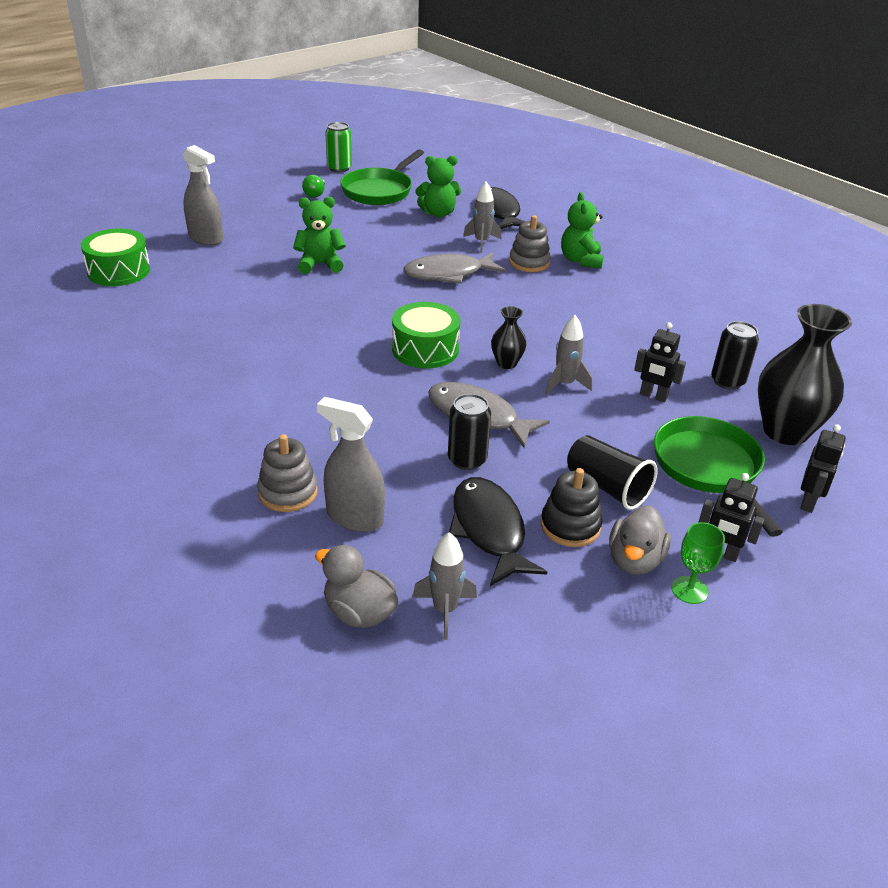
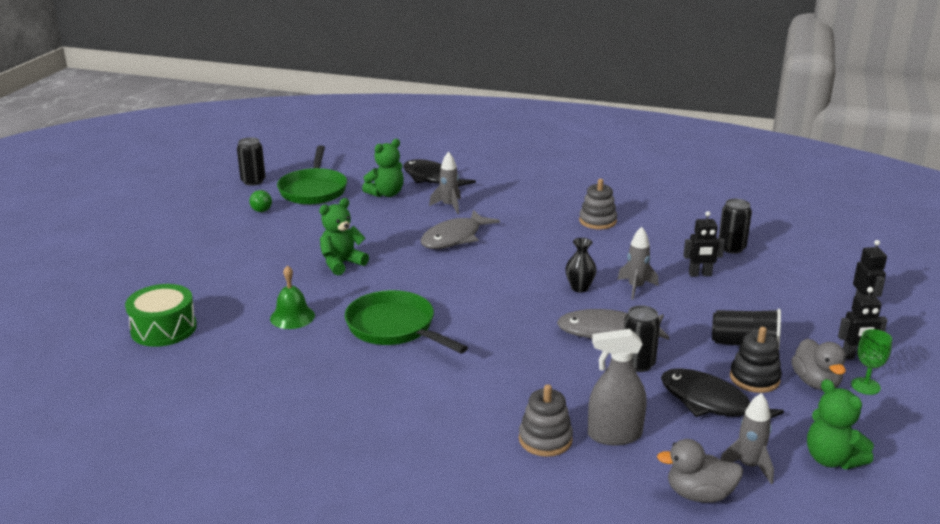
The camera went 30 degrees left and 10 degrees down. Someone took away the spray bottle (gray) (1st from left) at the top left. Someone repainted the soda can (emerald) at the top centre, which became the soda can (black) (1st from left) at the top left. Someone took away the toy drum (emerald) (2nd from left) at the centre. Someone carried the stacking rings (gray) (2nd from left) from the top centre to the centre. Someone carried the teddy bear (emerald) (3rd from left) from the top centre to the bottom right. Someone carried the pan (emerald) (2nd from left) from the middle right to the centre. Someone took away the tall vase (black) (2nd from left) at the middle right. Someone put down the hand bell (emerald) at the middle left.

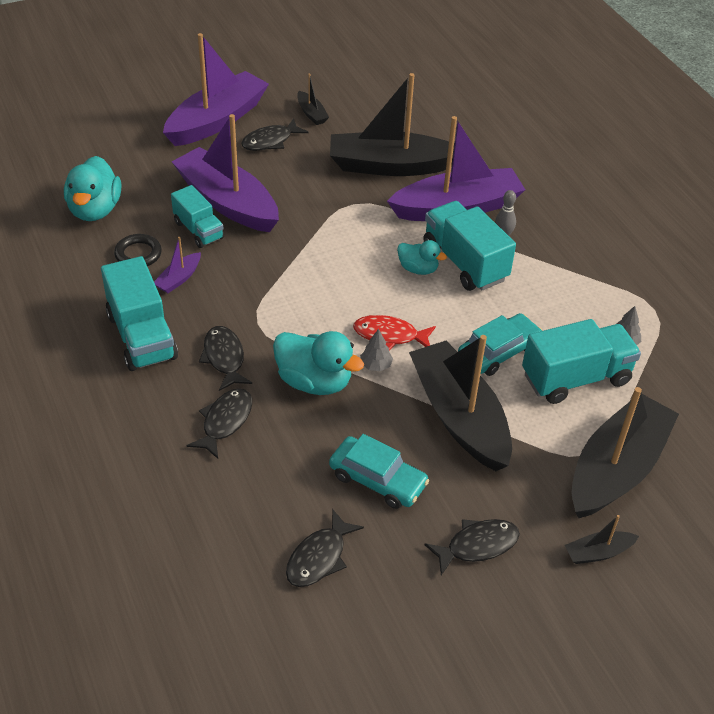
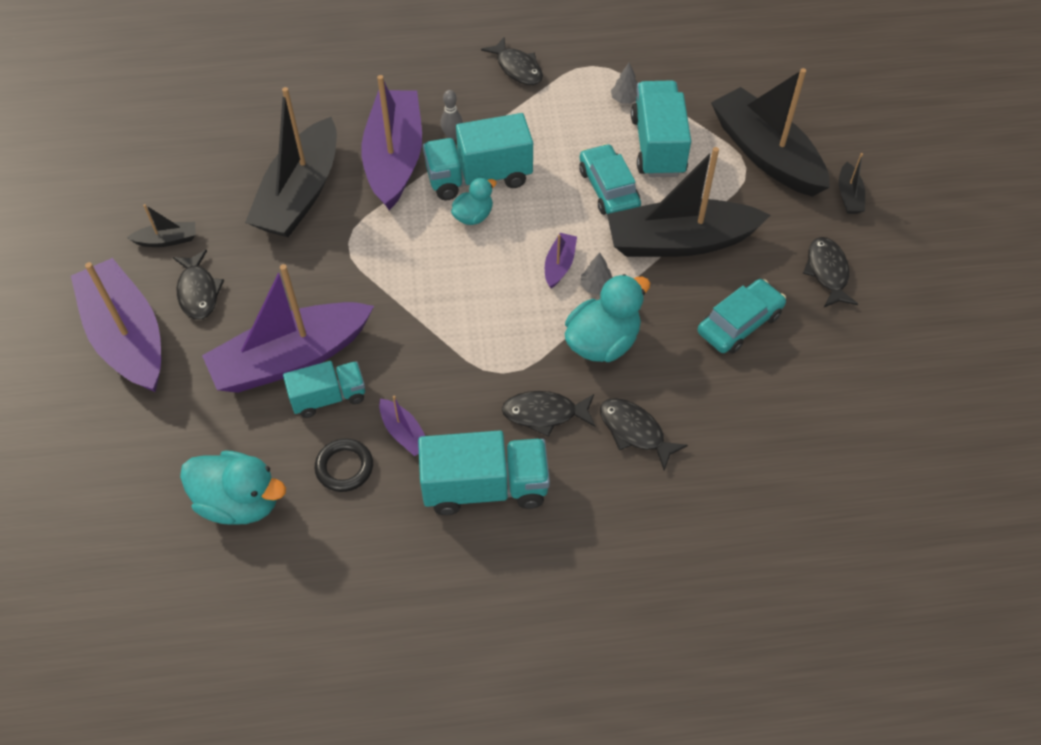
The camera went 70 degrees left and 10 degrees up. Someone carried the toy fish (black) (4th from left in the first image) from the bottom centre to the top centre. Someone swapped the toy fish (red) at the centre for the toy boat (purple) (5th from left) at the centre.

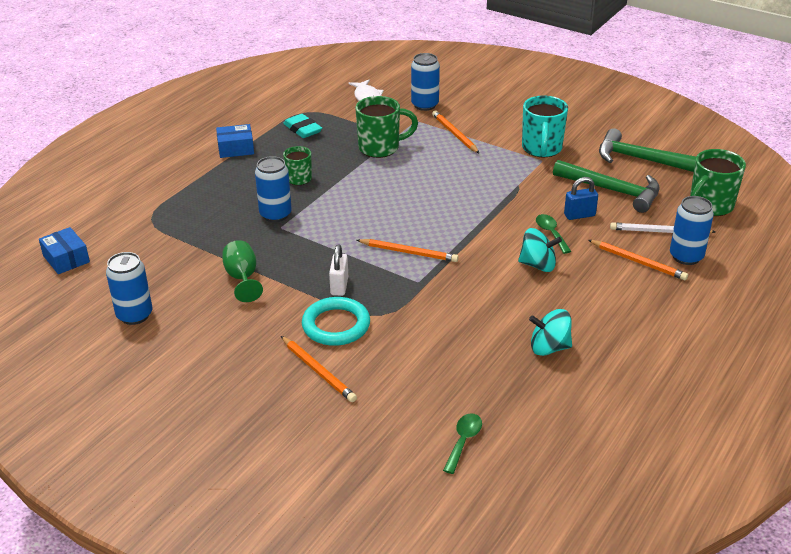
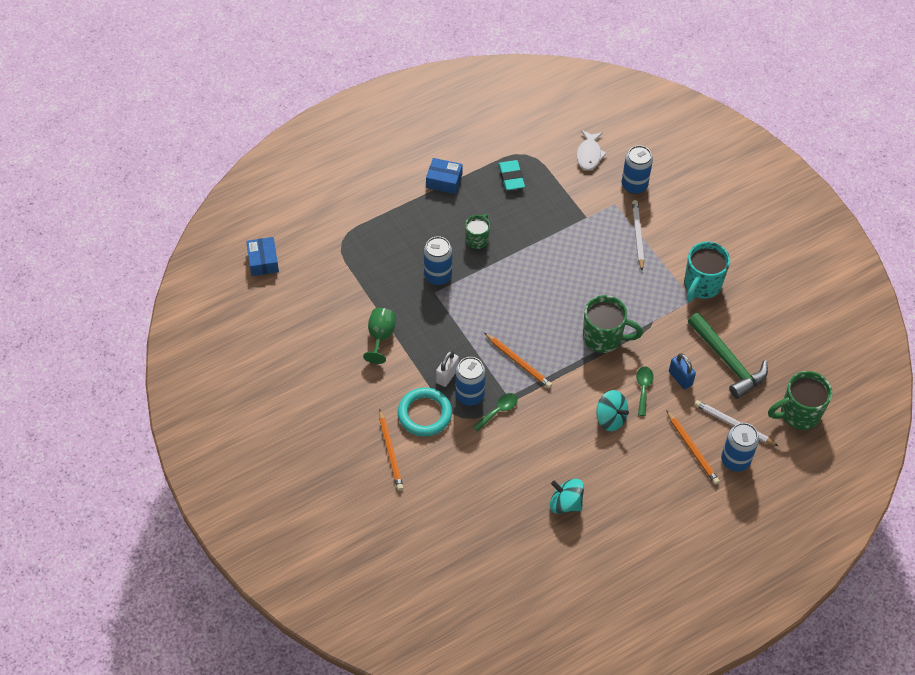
The camera went 25 degrees right and 20 degrees up. Someone carried the soda can (royal blue) (1st from left in the first image) from the middle left to the centre. Someone carried the tea mug (emerald) (2nd from left) from the top centre to the middle right. Someone repainted the wooden pencil (orange) (3rd from left) at the top centre, which became the wooden pencil (snow-white) (1st from left) at the middle right. Someone carried the spoon (emerald) (1st from left) from the bottom centre to the centre. Someone rotated the padlock (royal blue) at the middle right by 45 degrees clockwise. Someone took away the carpenter's hammer (emerald) (2nd from left) at the top right.

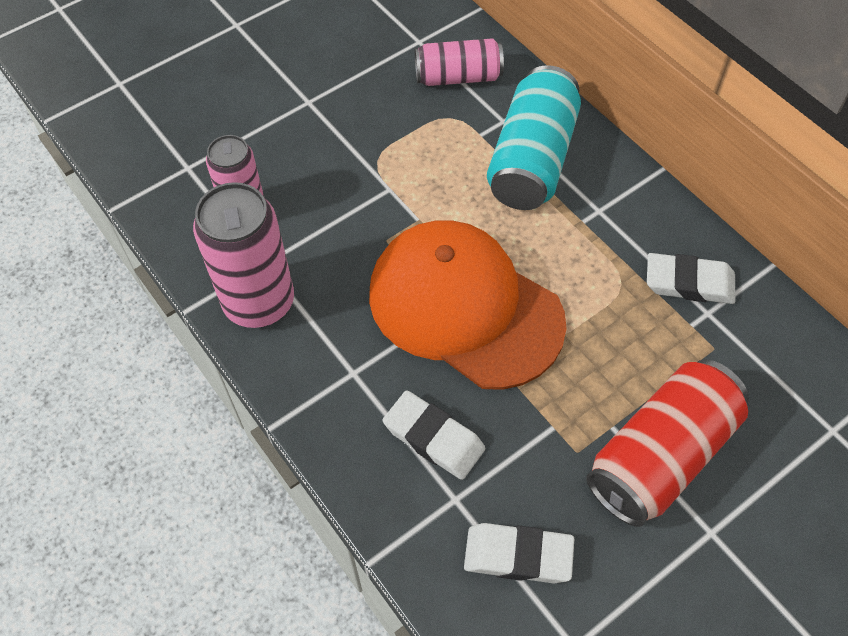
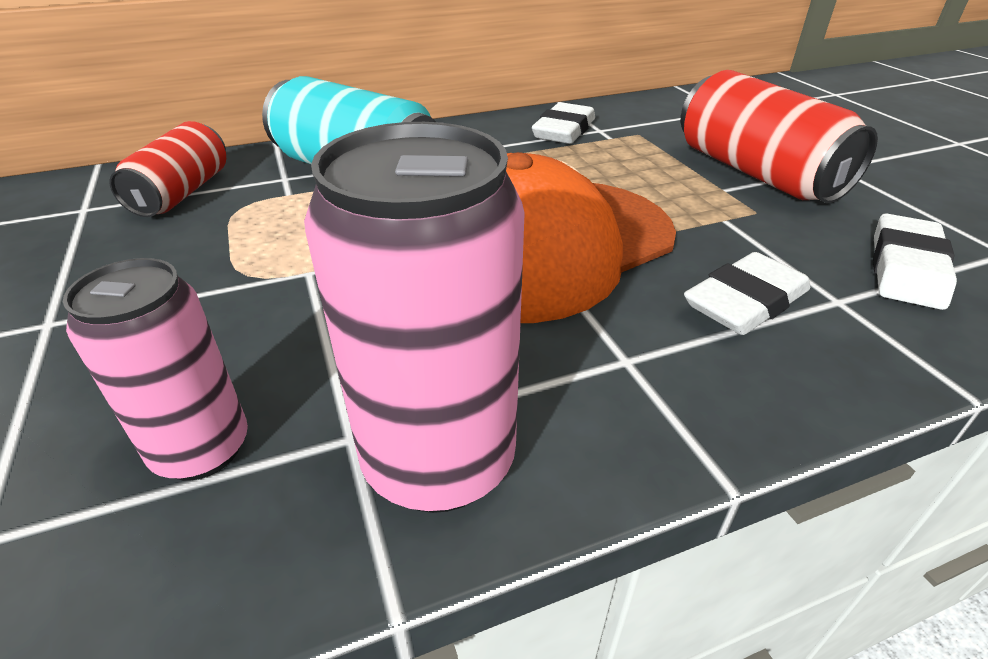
The camera went 75 degrees left and 20 degrees down. Someone repainted the soda can (rosy) (3rd from left) at the top centre, which became the soda can (red) (1st from left) at the top left.

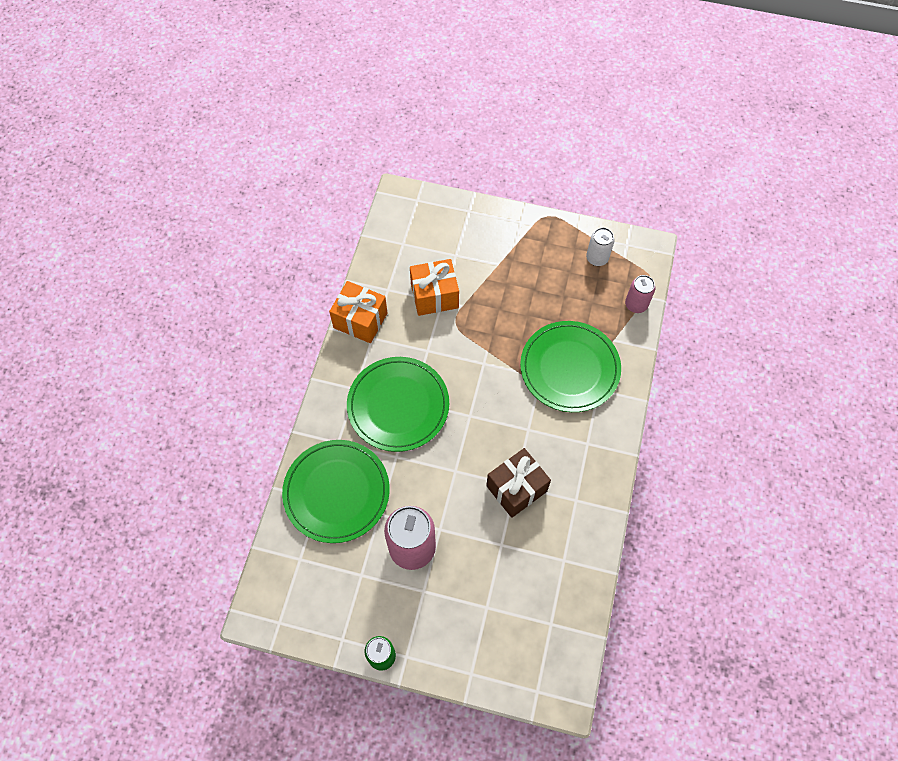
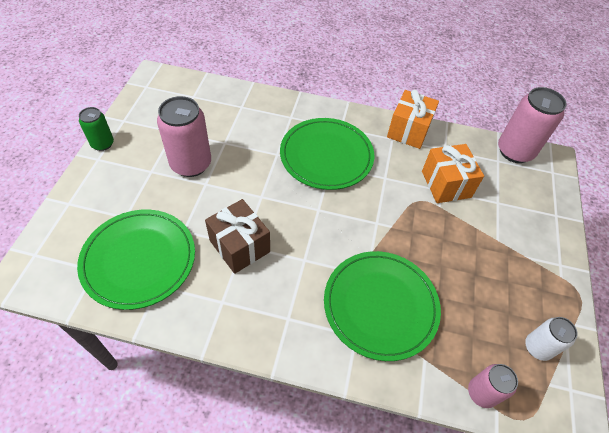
The camera went 85 degrees right and 10 degrees down. Someone carried the dinner plate (emerald) (1st from left) from the centre to the middle left. Someone put down the soda can (rosy) (3rd from left) at the top right.

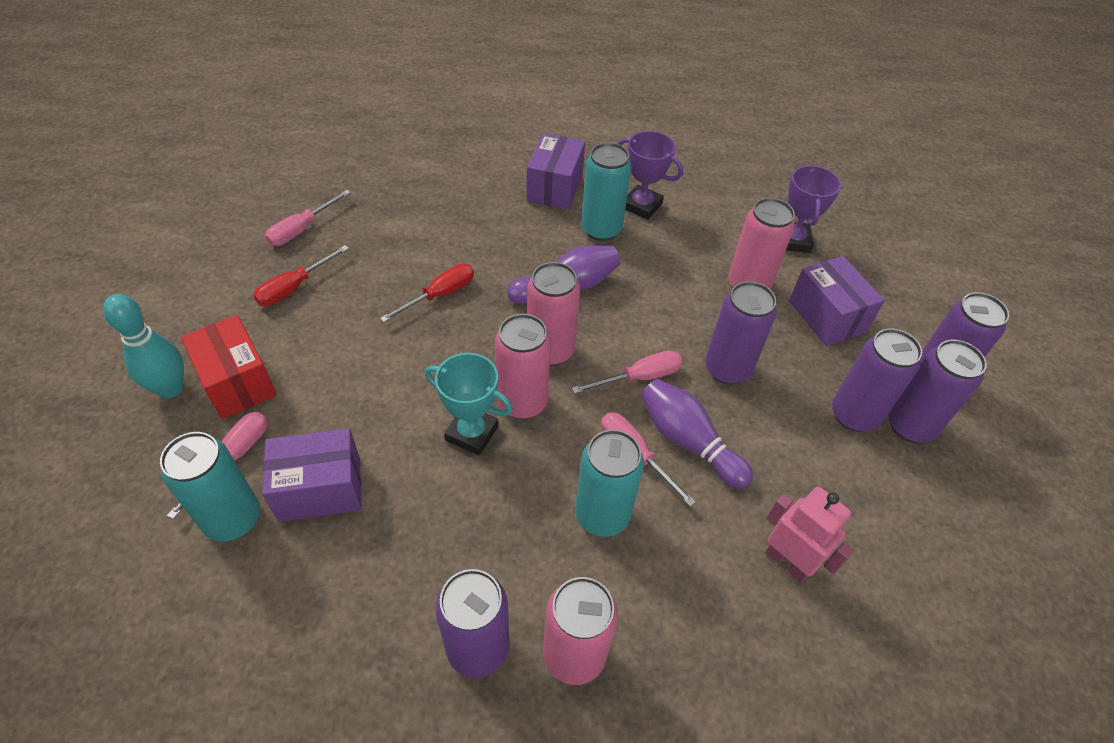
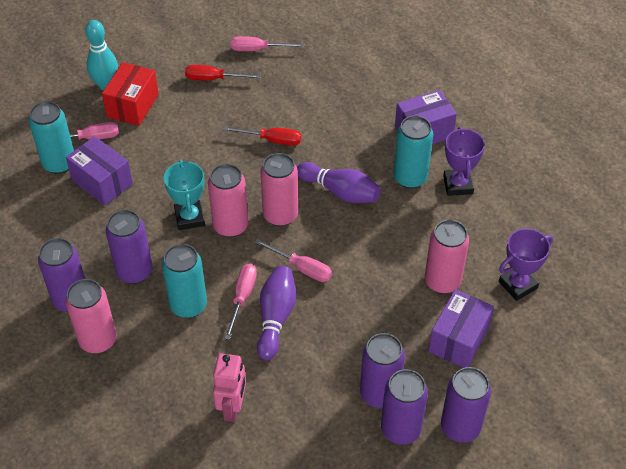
The camera went 55 degrees right and 0 degrees up. Someone carried the soda can (purple) (2nd from left) from the centre to the middle left.

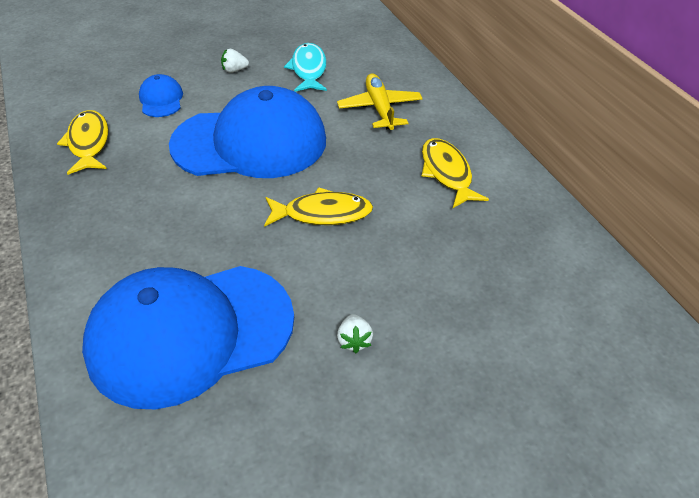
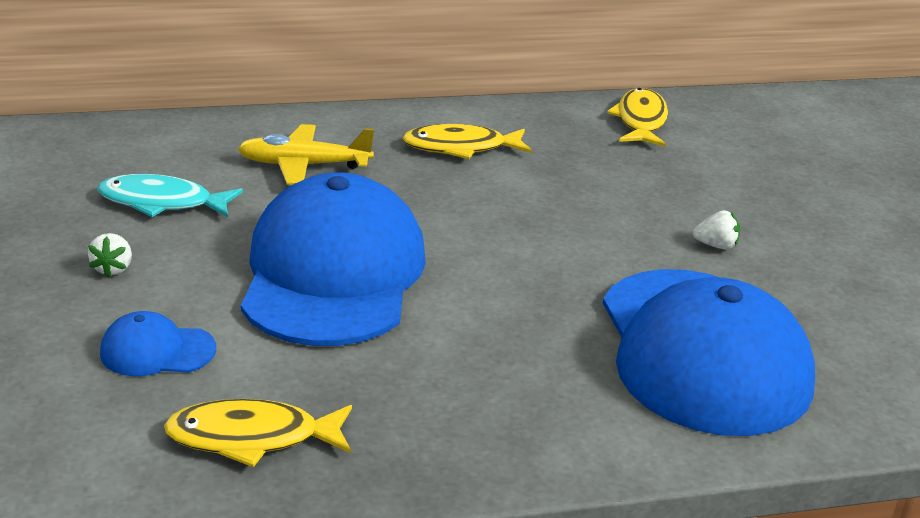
The camera went 80 degrees left and 15 degrees down. Someone carried the toy fish (yellow) (2nd from left in the first image) from the centre to the top right.

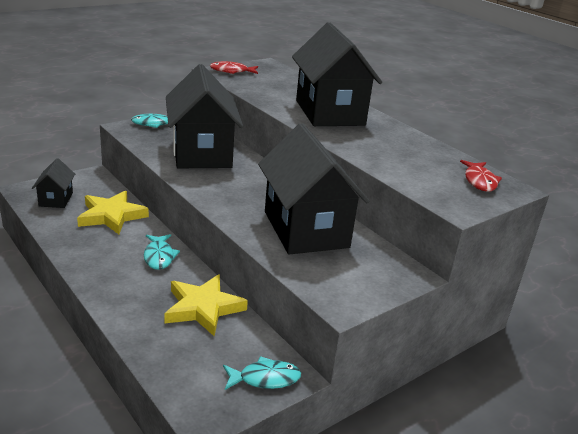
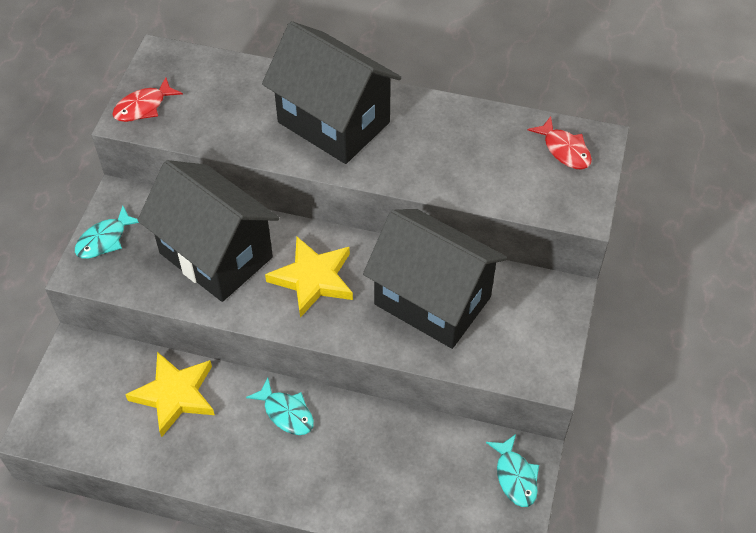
The camera went 35 degrees left and 25 degrees up. Someone took away the house (black) (1st from left) at the middle left. Someone carried the star shape (yellow) (2nd from left) from the bottom centre to the centre. Someone rotated the toy fish (aqua) (3rd from left) at the bottom centre by 120 degrees clockwise.

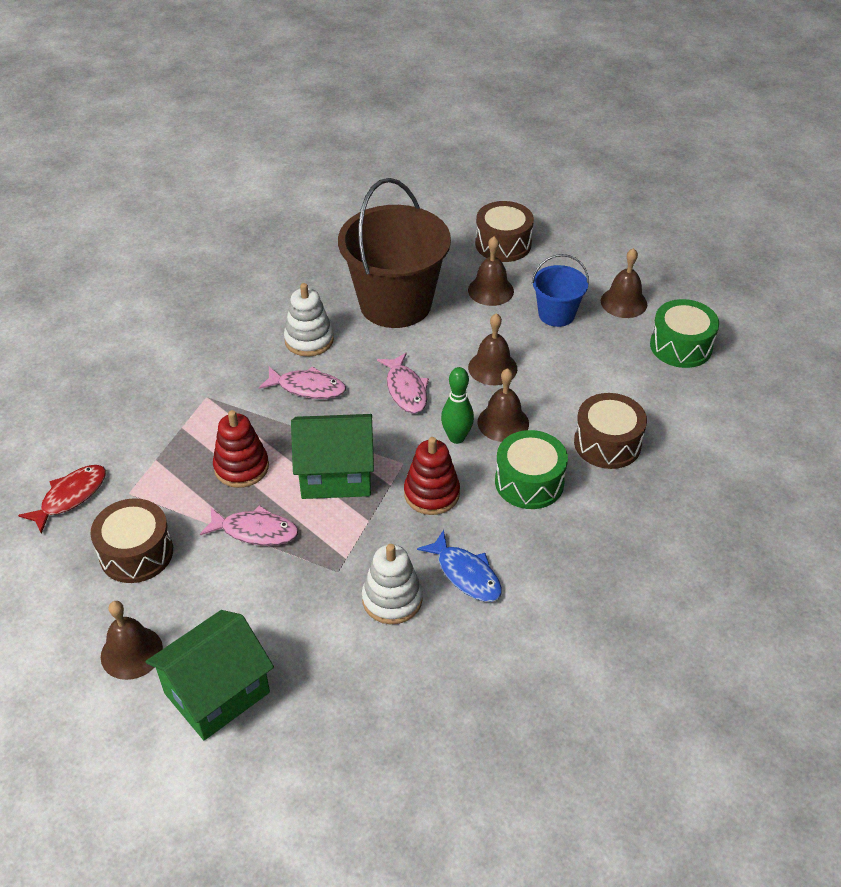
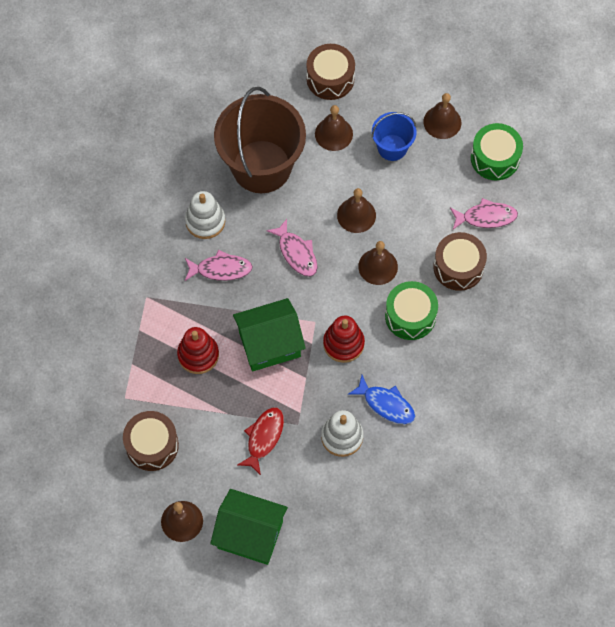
The camera went 15 degrees left and 20 degrees up. Someone carried the toy fish (red) from the middle left to the bottom centre. Someone rotated the house (emerald) (1st from left) at the bottom left by 75 degrees clockwise. Someone carried the toy fish (rosy) (1st from left in the first image) from the middle left to the middle right. Someone took away the bowling pin (emerald) at the centre.

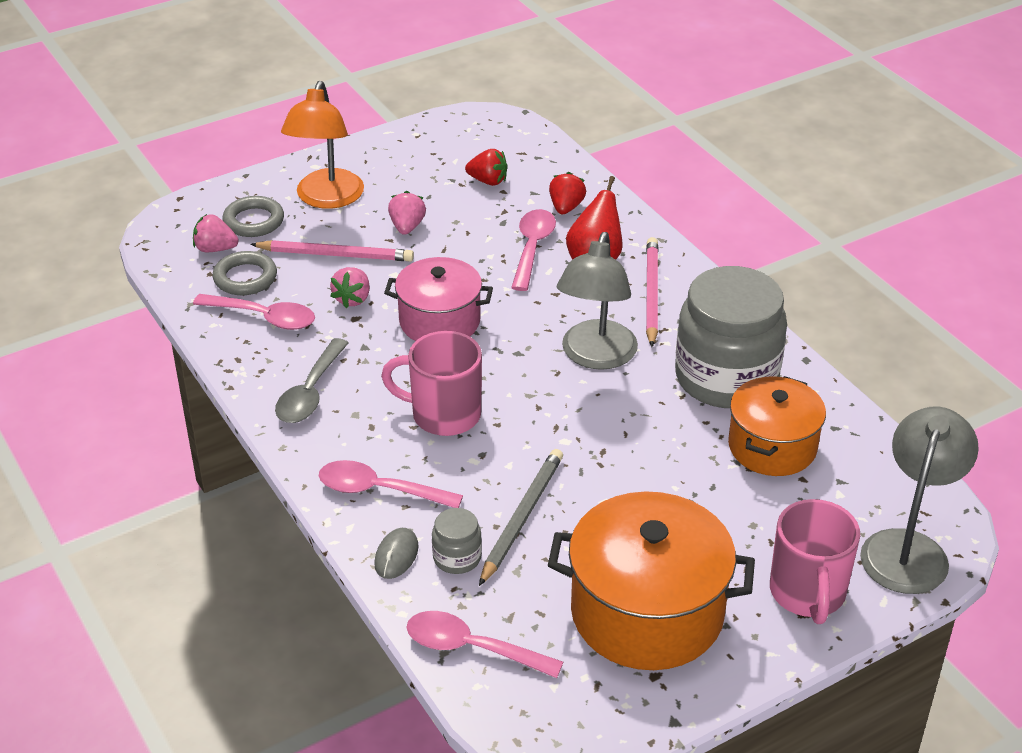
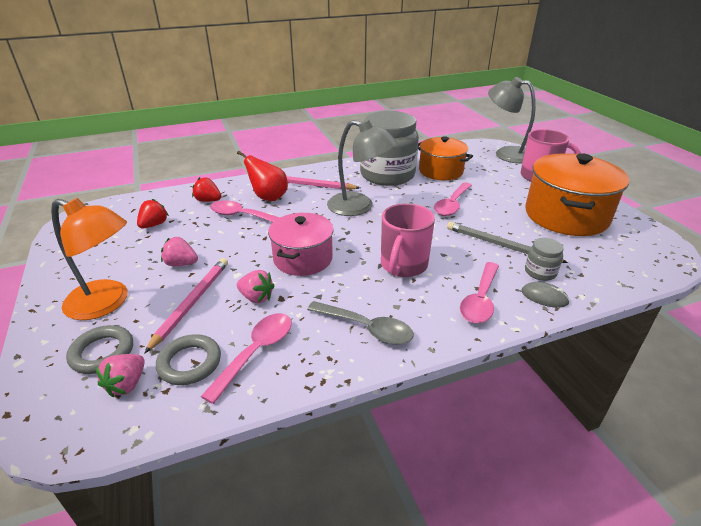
The camera went 80 degrees left and 5 degrees down. Someone carried the spoon (rosy) (3rd from left) from the bottom centre to the centre.

